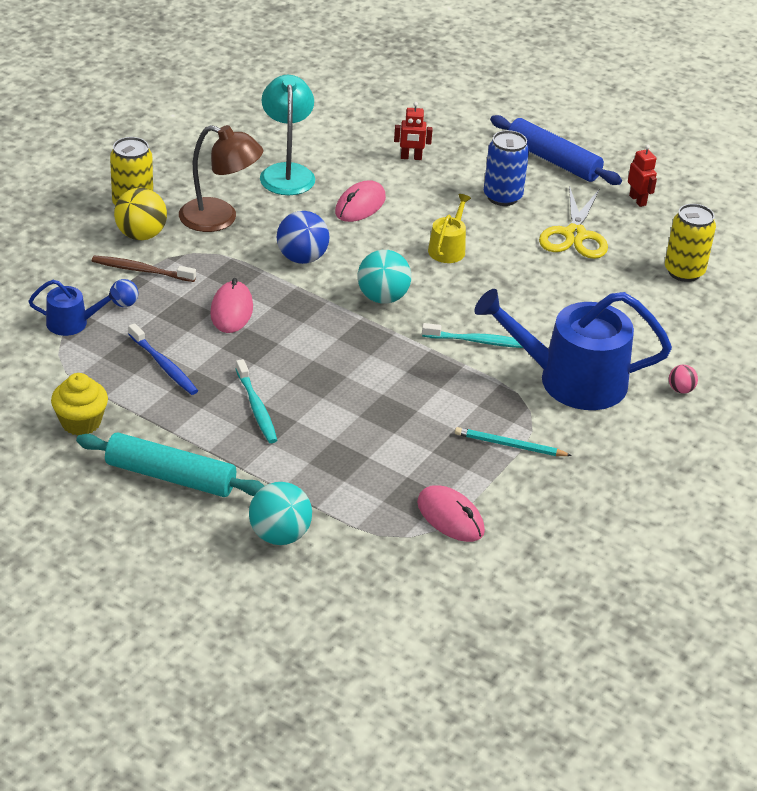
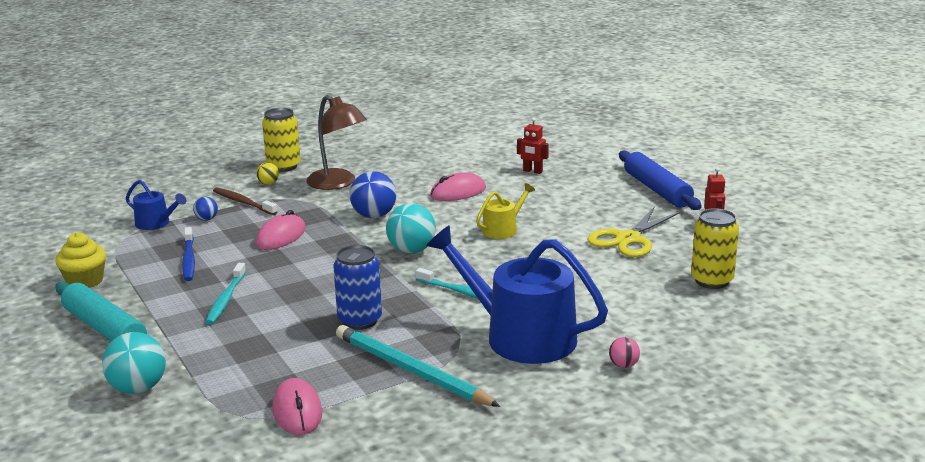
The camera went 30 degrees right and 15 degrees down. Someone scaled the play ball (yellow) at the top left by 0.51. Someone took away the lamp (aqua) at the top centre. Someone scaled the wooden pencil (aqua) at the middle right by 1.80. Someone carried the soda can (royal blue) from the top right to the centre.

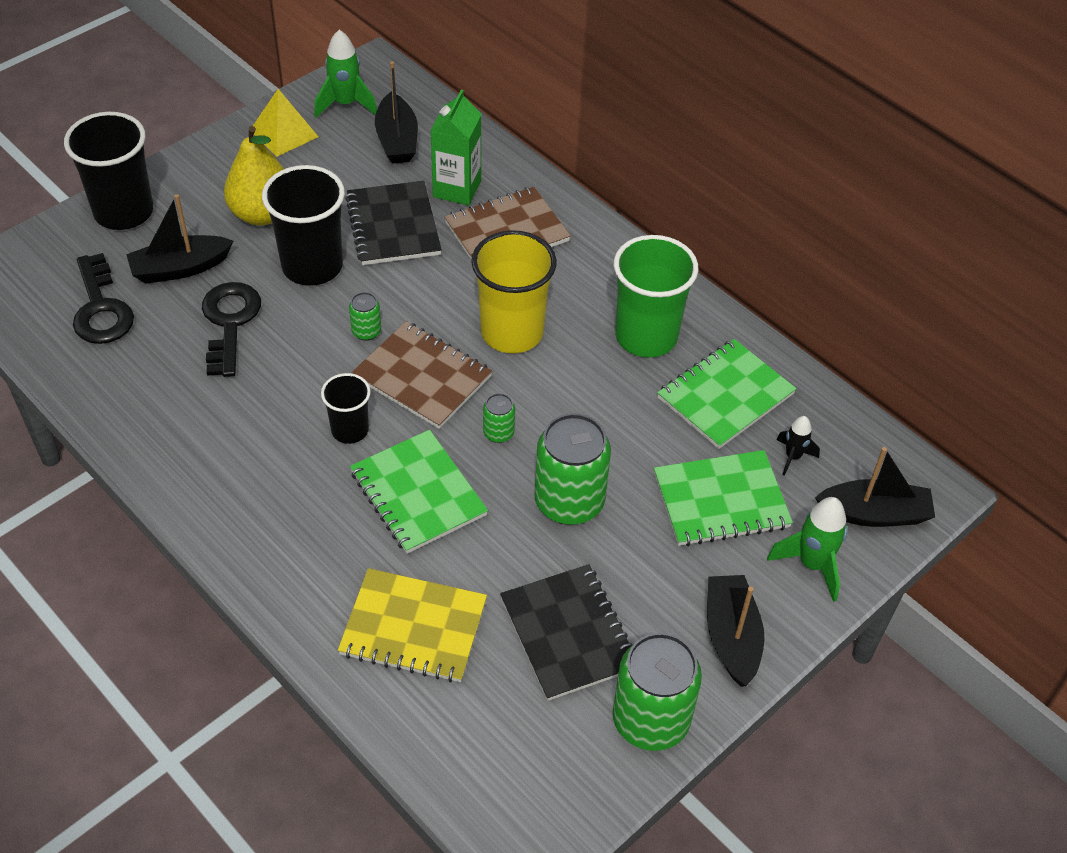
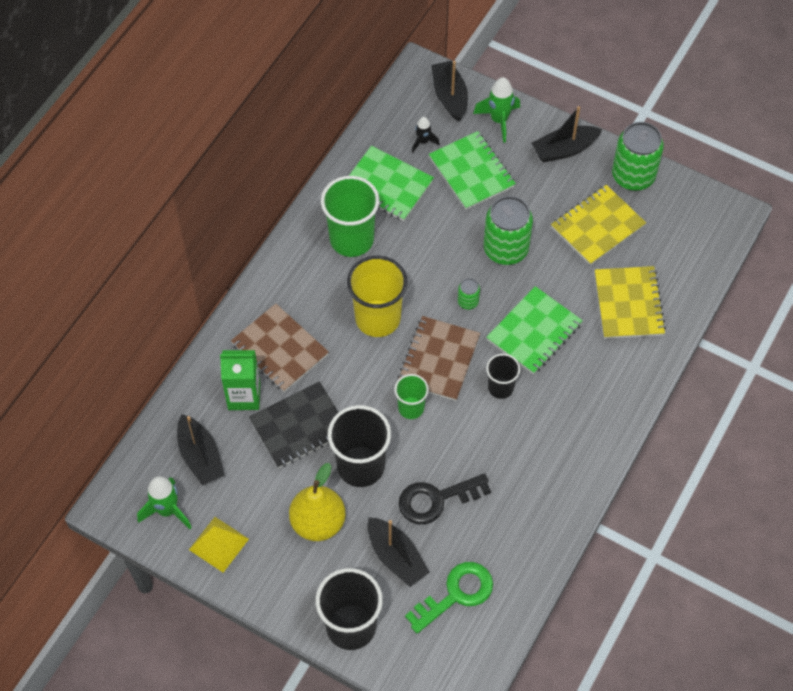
The camera went 105 degrees left and 10 degrees up. Someone repainted the latchkey (black) (1st from left) at the middle left, which became the latchkey (emerald) at the bottom centre. Someone swapped the soda can (emerald) (1st from left) at the centre for the cup (emerald) (2nd from left) at the centre. Someone rotated the toy boat (black) (2nd from left in the first image) at the top centre by 90 degrees clockwise. Someone repainted the exercise book (black) (2nd from left) at the bottom centre, which became the exercise book (yellow) (1st from left) at the top right.

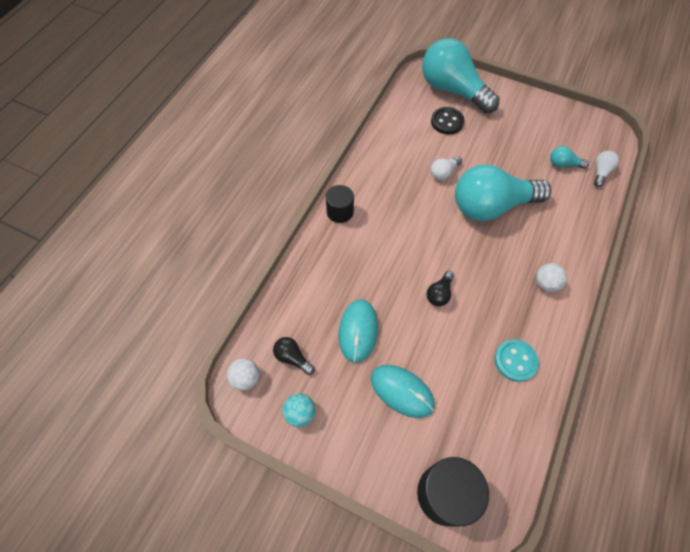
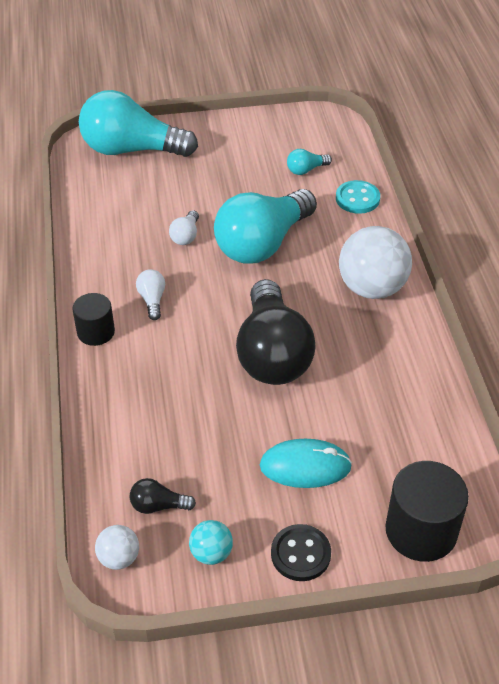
The camera went 35 degrees left and 15 degrees down. Someone took away the mouse (aqua) (1st from left) at the centre. Someone scaled the lightbulb (black) (2nd from left) at the centre by 2.47. Someone carried the button (black) from the top centre to the bottom centre. Someone carried the button (aqua) from the middle right to the top right. Someone scaled the play ball (snow-white) (2nd from left) at the middle right by 2.05. Someone carried the lightbulb (snow-white) (2nd from left in the first image) from the top right to the middle left.

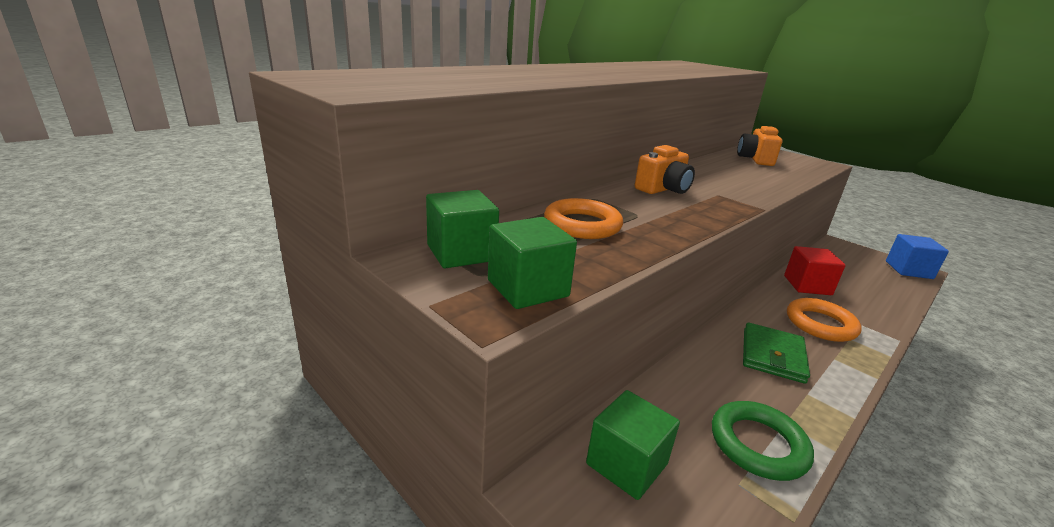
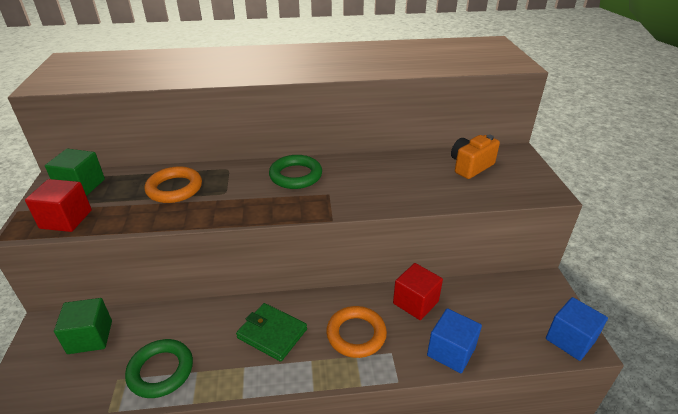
The camera went 40 degrees right and 10 degrees up. Someone repainted the block (emerald) (2nd from left) at the centre, which became the block (red) (1st from left) at the middle left. Someone swapped the camera (orange) (1st from left) at the top centre for the ring (emerald) (2nd from left) at the centre. Someone rotated the card wallet (emerald) at the bottom right by 60 degrees clockwise. Someone put down the block (royal blue) (1st from left) at the bottom right.

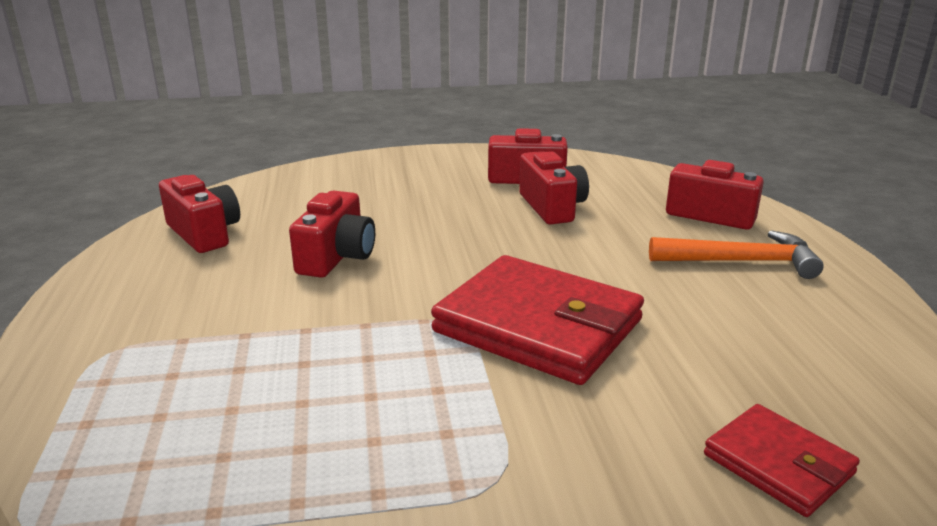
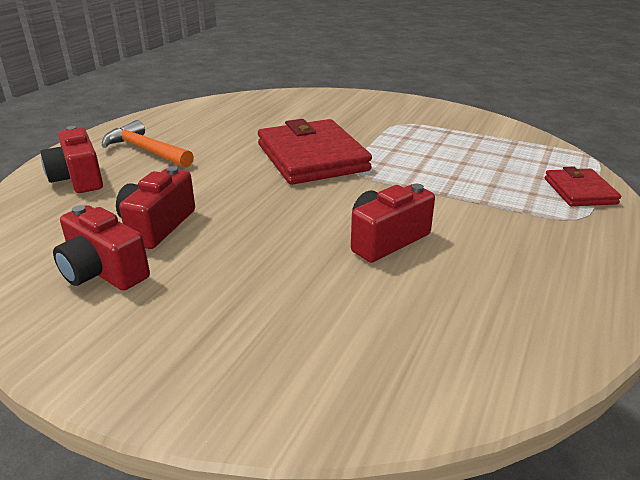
The camera went 145 degrees left and 5 degrees up. Someone took away the camera (red) (1st from left) at the middle left. Someone carried the card wallet (red) (2nd from left) from the bottom right to the middle right.

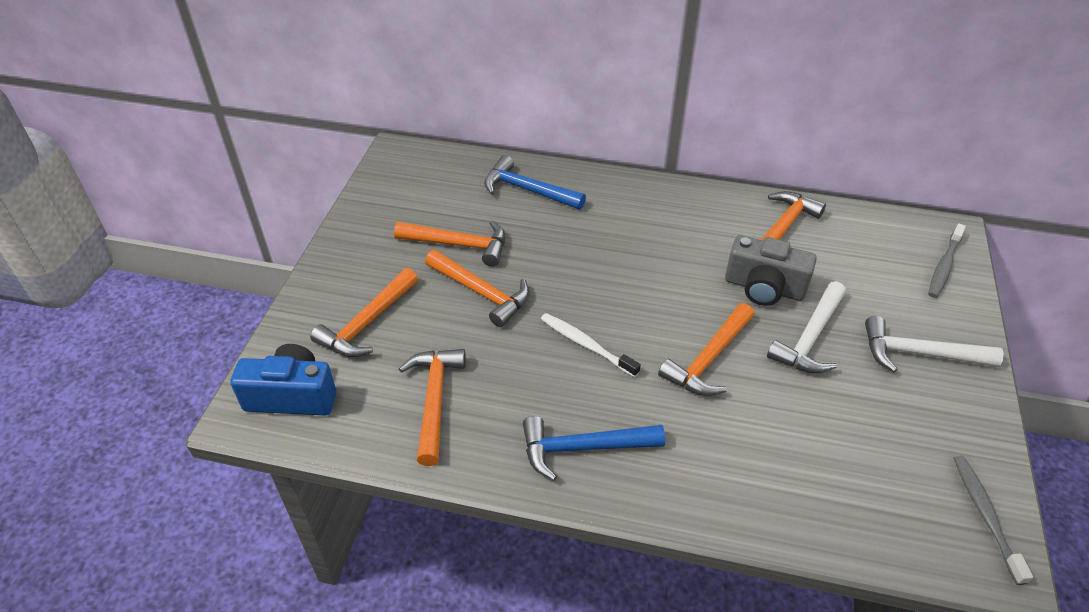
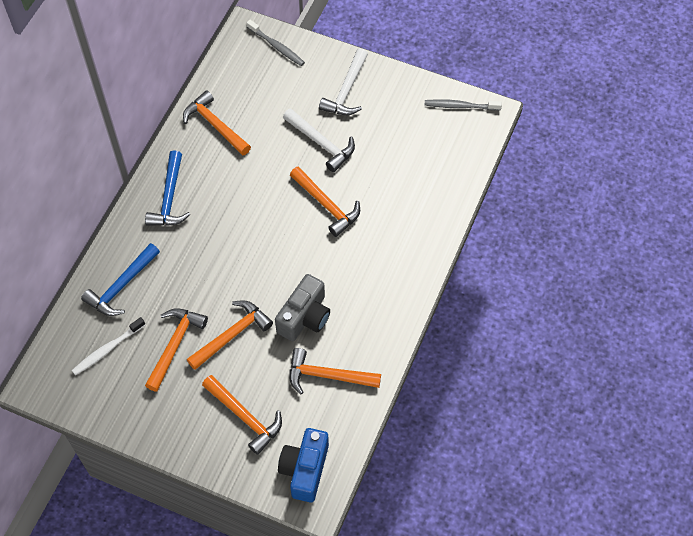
The camera went 80 degrees left and 15 degrees up. Someone carried the carpenter's hammer (royal blue) (2nd from left) from the bottom centre to the middle left. Someone carried the tooth brush (snow-white) from the centre to the middle left. Someone carried the camera (gray) from the middle right to the centre.

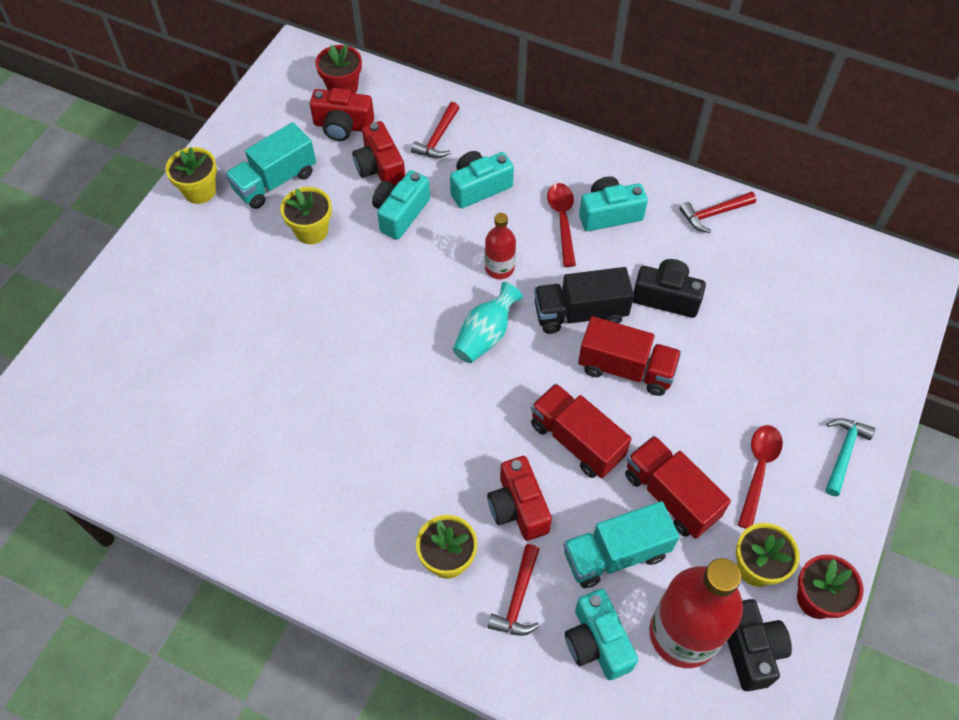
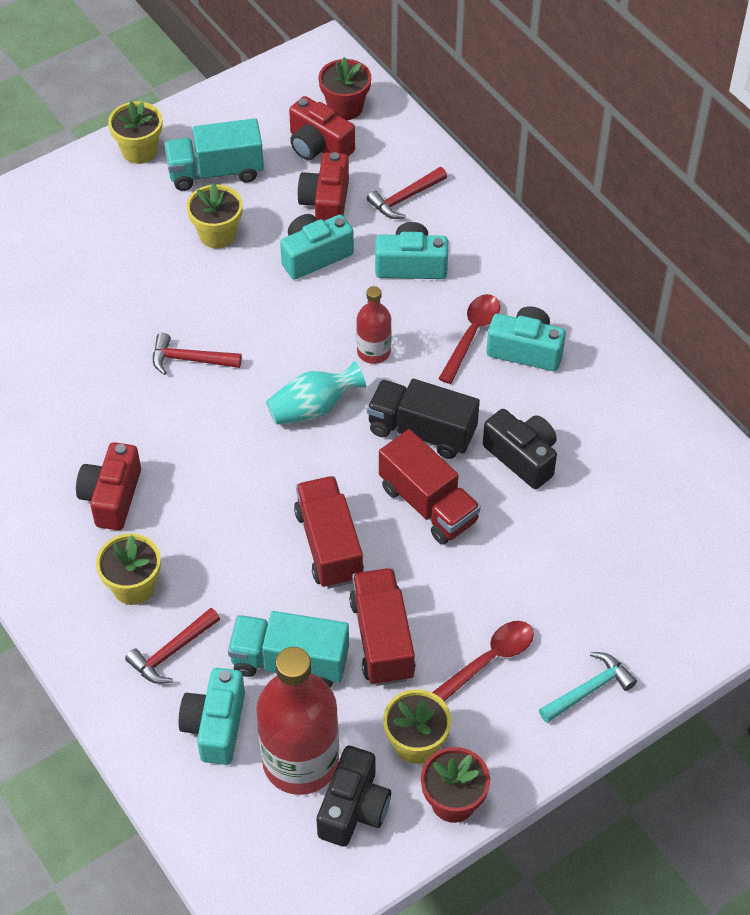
The camera went 30 degrees right and 5 degrees down. Someone carried the camera (red) (3rd from left in the first image) from the bottom centre to the middle left. Someone carried the carpenter's hammer (red) (3rd from left in the first image) from the top right to the middle left.

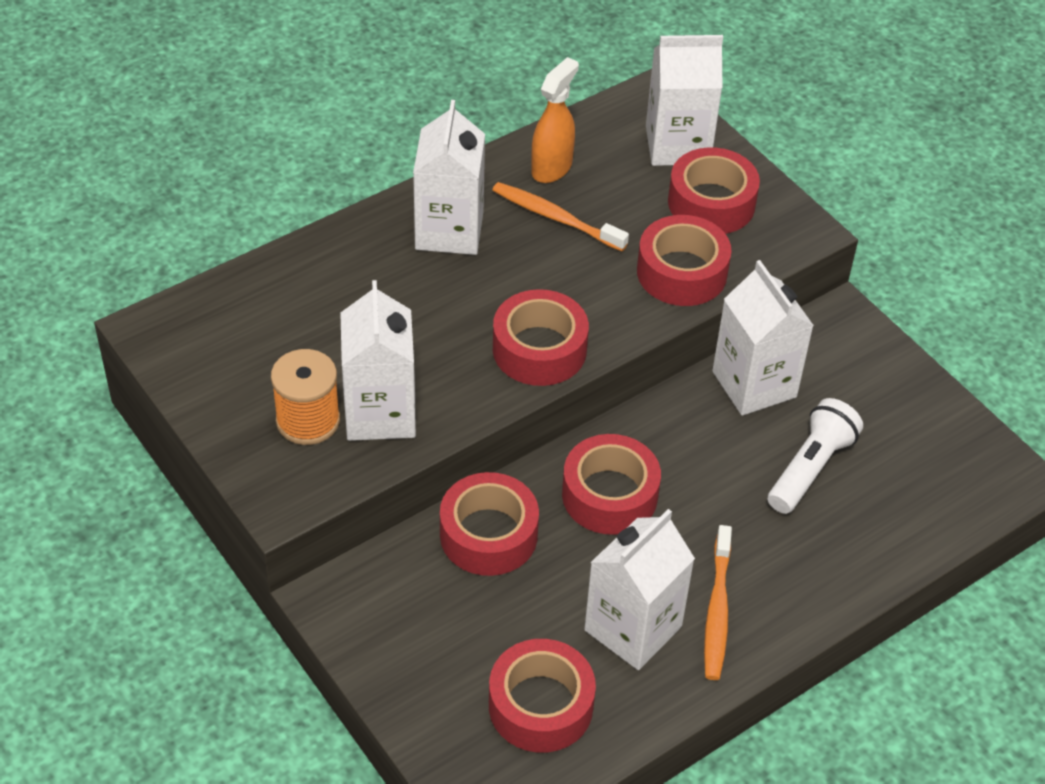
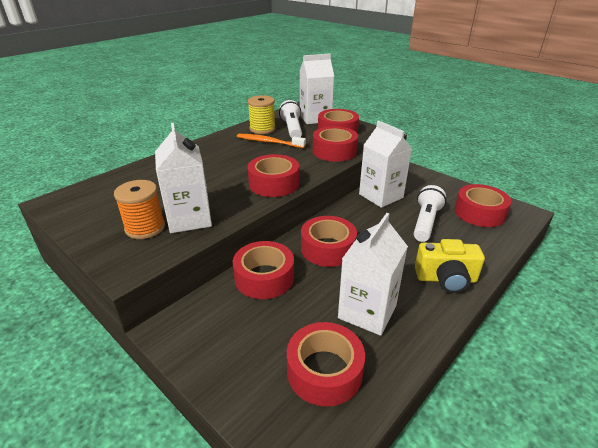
The camera went 10 degrees left and 15 degrees down. Someone took away the juice carton (snow-white) (2nd from left) at the top centre. Someone swapped the spray bottle (orange) at the top centre for the spool (yellow) at the top centre. Someone took away the tooth brush (orange) (2nd from left) at the bottom right. Someone put down the flashlight (snow-white) (1st from left) at the top centre. Someone put down the camera (yellow) at the middle right. Someone put down the roll of tape (red) (7th from left) at the middle right.

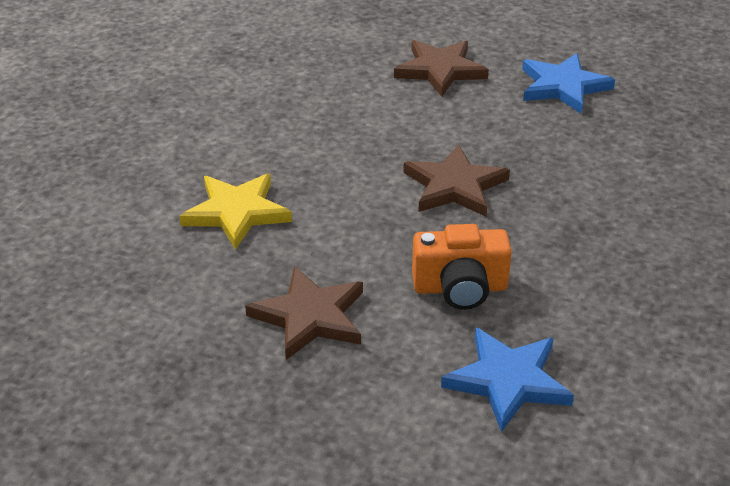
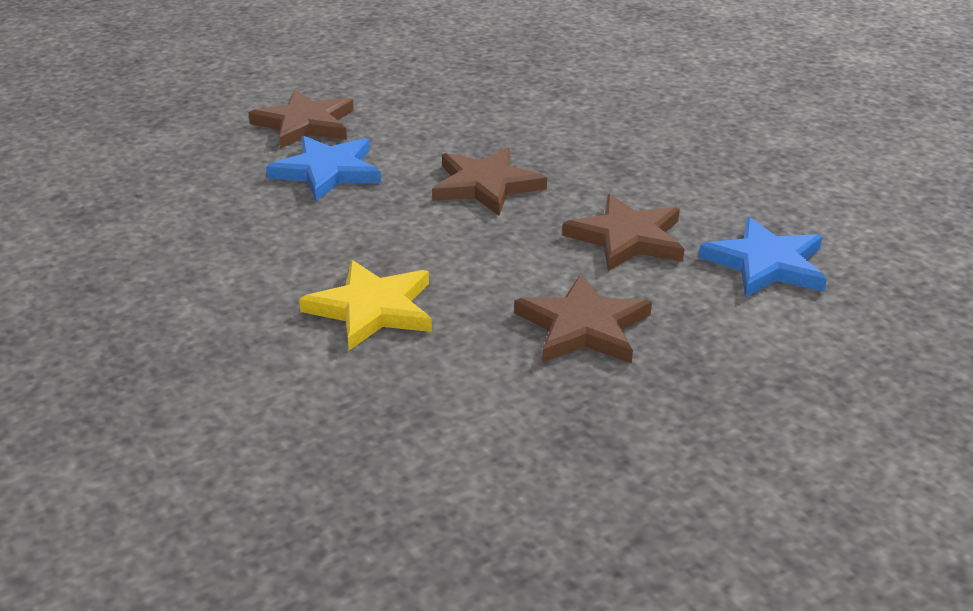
The camera went 55 degrees left and 5 degrees down. Someone swapped the camera (orange) at the centre for the star shape (brown) (4th from left) at the centre. Someone carried the star shape (royal blue) (2nd from left in the first image) from the top right to the top left.

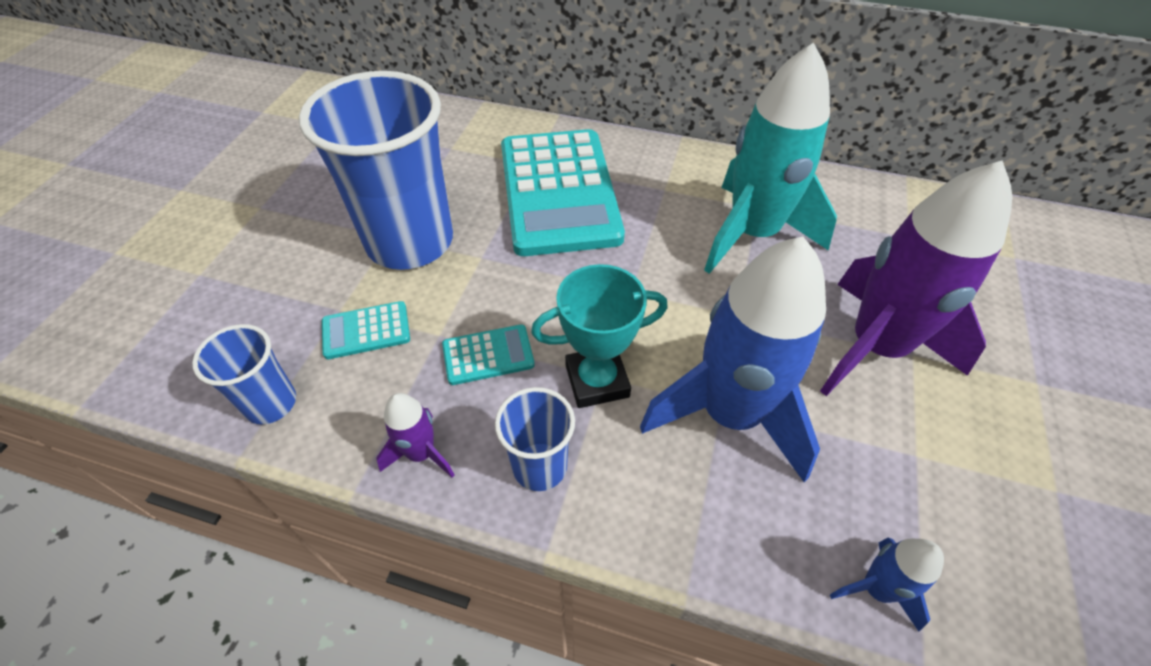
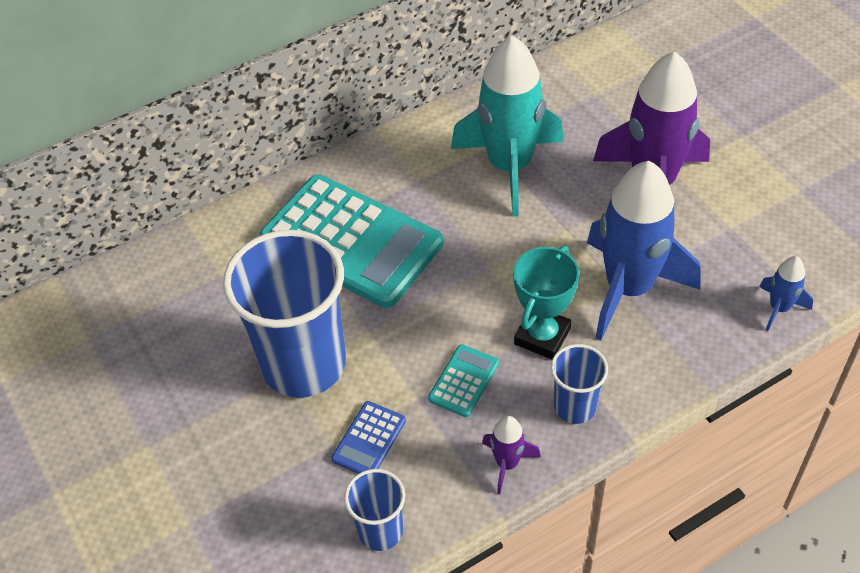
The camera went 45 degrees left and 0 degrees up. Someone repainted the adding machine (aqua) (1st from left) at the middle left, which became the adding machine (royal blue) at the bottom centre.

